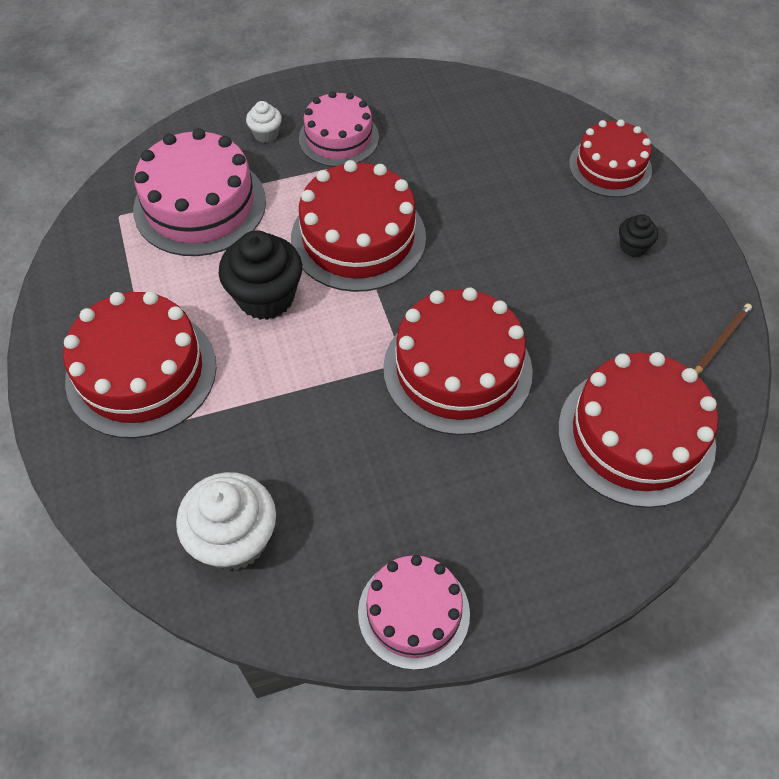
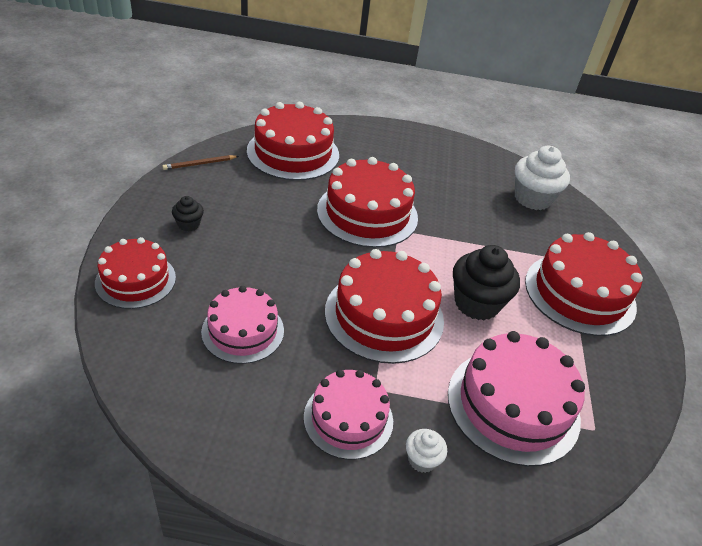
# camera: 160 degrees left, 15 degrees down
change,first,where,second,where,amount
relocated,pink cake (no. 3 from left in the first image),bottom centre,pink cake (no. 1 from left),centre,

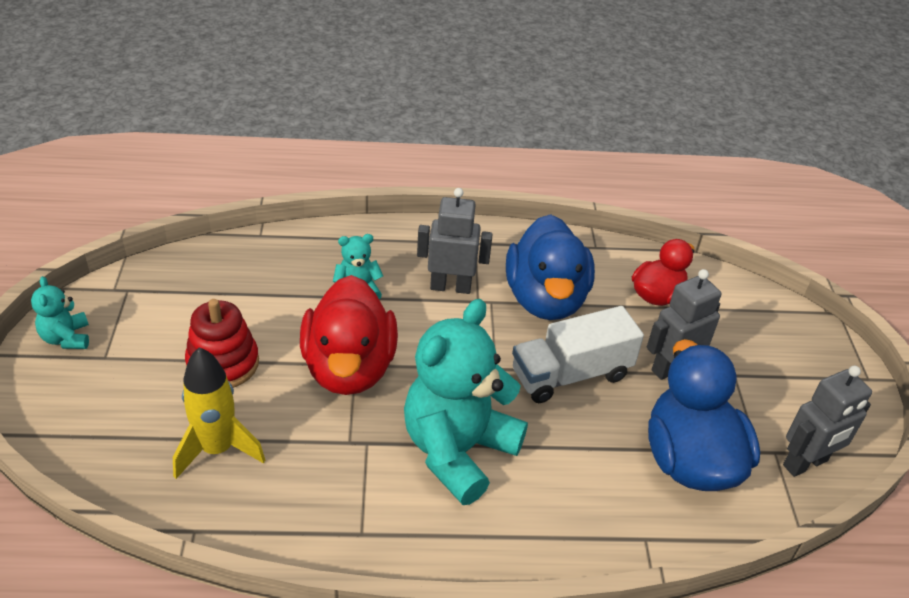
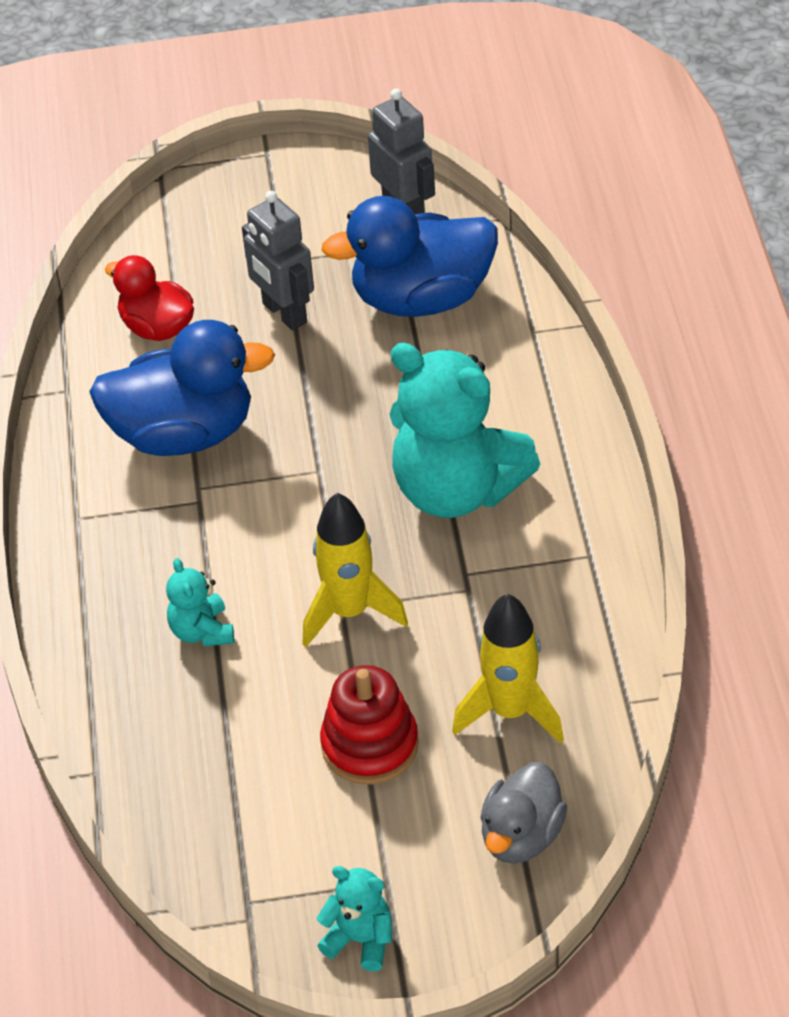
# camera: 90 degrees left, 5 degrees up
change,first,where,second,where,amount
missing,grey robot (no. 1 from left),centre,,,
missing,white truck,centre,,,
appeared,,,grey duck,bottom centre,
exchanged,red duck (no. 1 from left),centre,yellow rocket (no. 1 from left),centre,
spun,turquoise teddy bear (no. 1 from left in the first image),middle left,turquoise teddy bear (no. 2 from left),bottom centre,135 degrees counterclockwise

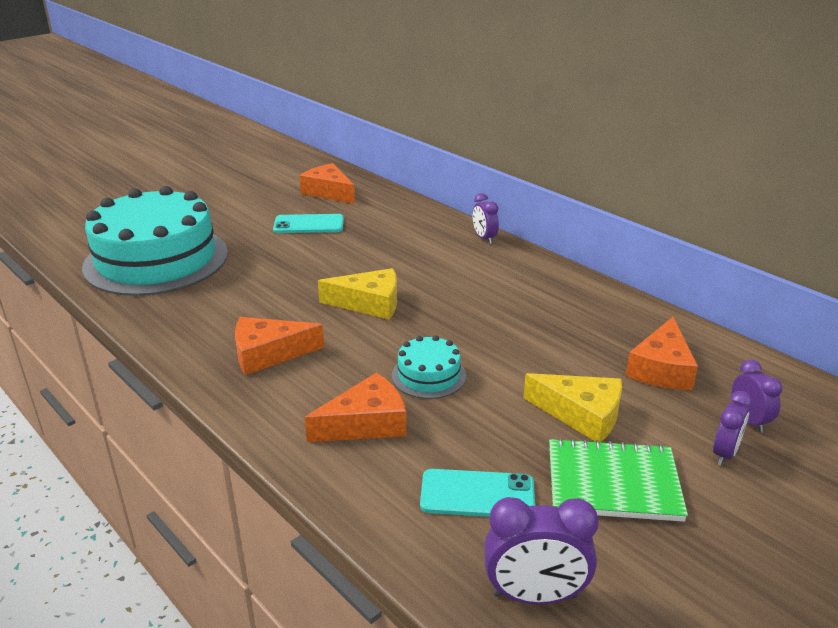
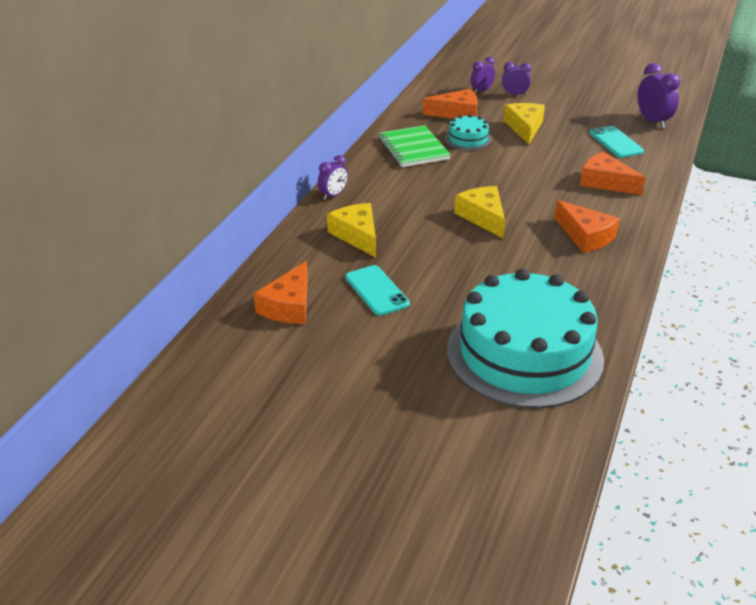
# camera: 115 degrees left, 5 degrees up
change,first,where,second,where,amount
appeared,,,yellow cheese (no. 1 from left),centre,
relocated,turquoise cake (no. 2 from left in the first image),centre,turquoise cake (no. 1 from left),top centre,
relocated,green notebook,bottom right,,top centre,

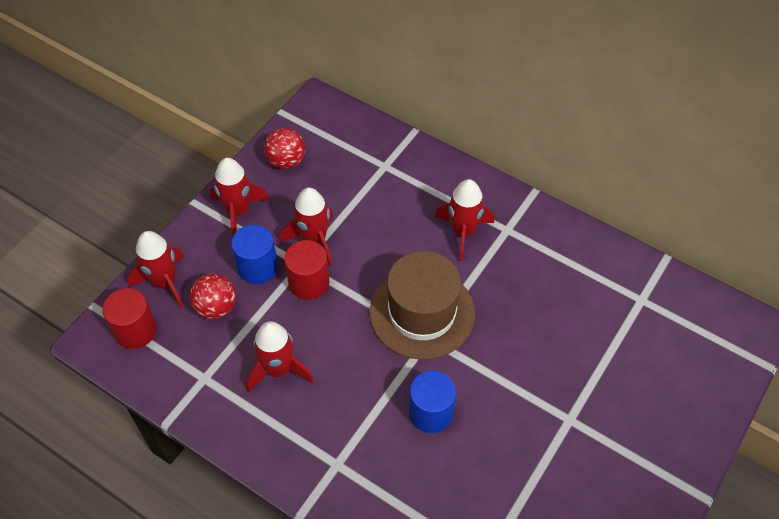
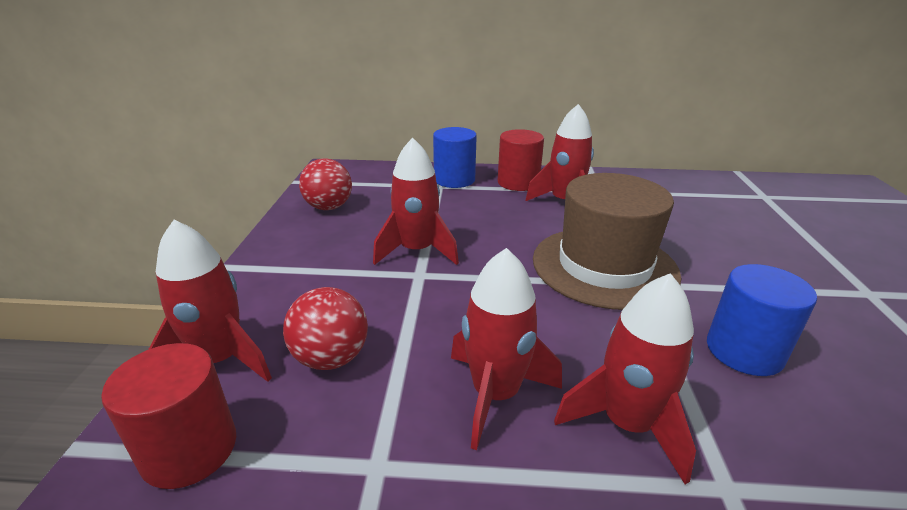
# camera: 30 degrees left, 25 degrees down
change,first,where,second,where,amount
relocated,red rocket (no. 2 from left in the first image),middle left,red rocket (no. 5 from left),bottom right,
relocated,blue cylinder (no. 1 from left),middle left,,top centre,
relocated,red cylinder (no. 2 from left),centre,,top centre,

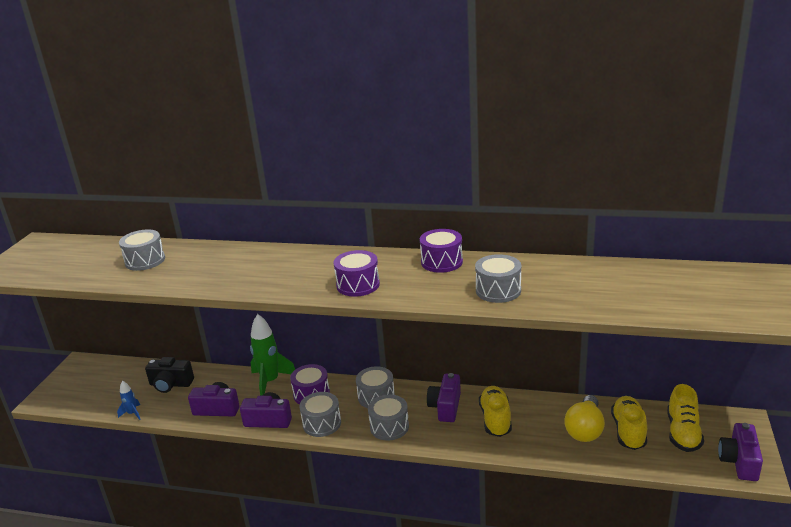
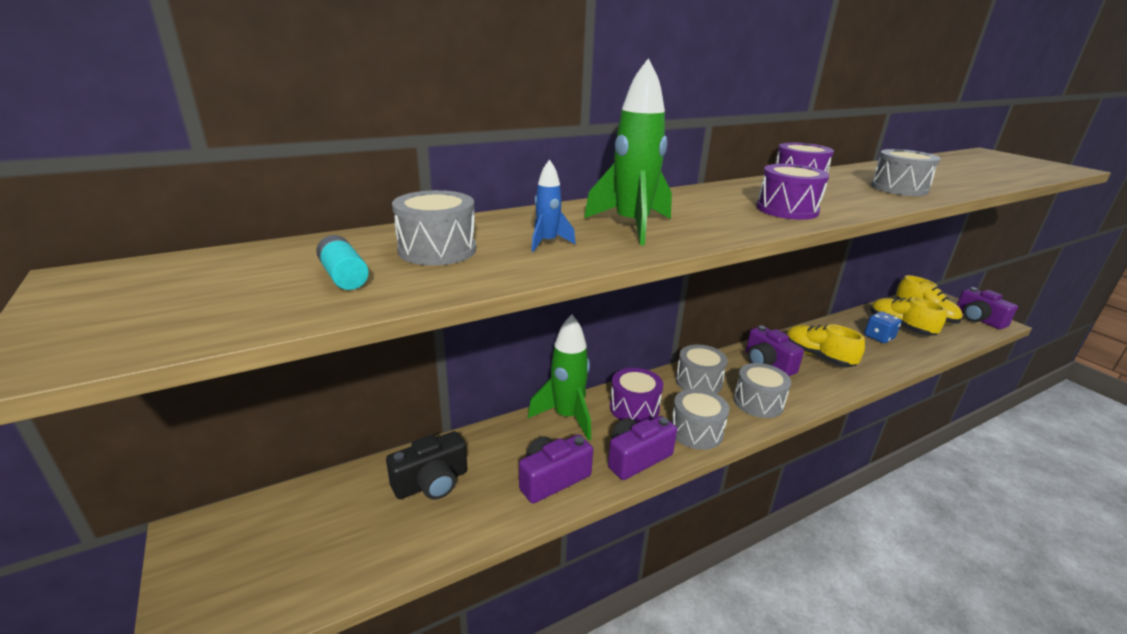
# camera: 45 degrees left, 0 degrees up
change,first,where,second,where,amount
appeared,,,turquoise battery,middle left,
appeared,,,green rocket (no. 2 from left),top centre,
relocated,blue rocket,bottom left,,top centre,
exchanged,yellow light bulb,bottom right,blue dice,middle right,

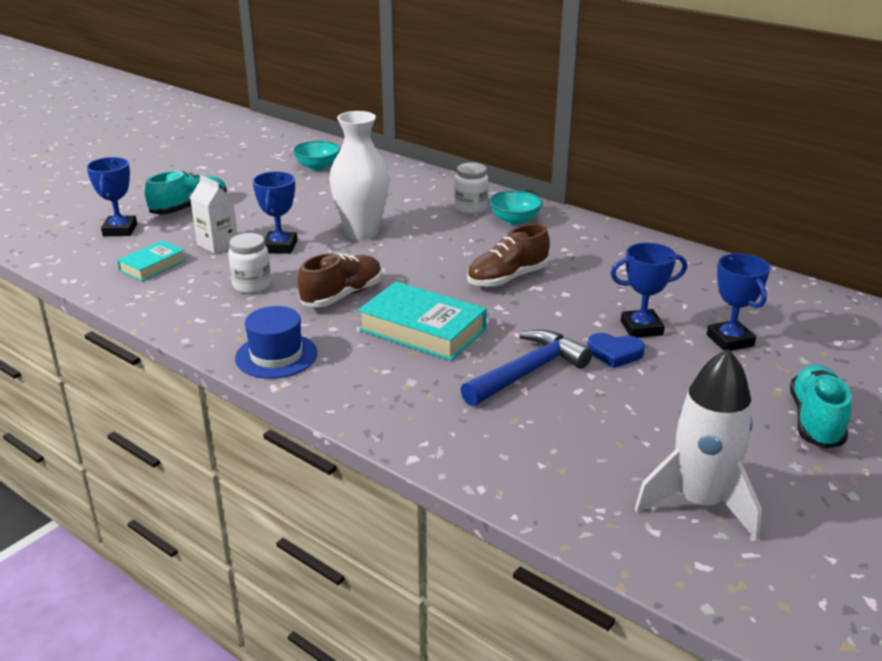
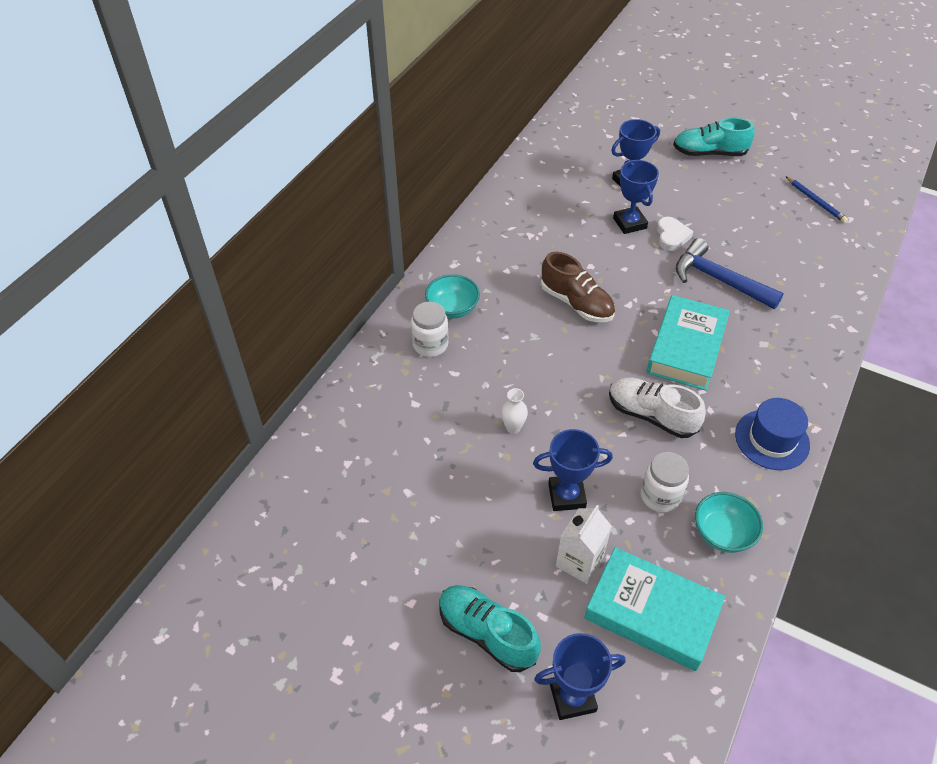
# camera: 100 degrees left, 20 degrees up
change,first,where,second,where,amount
relocated,turquoise bowl (no. 1 from left in the first image),top centre,turquoise bowl (no. 2 from left),bottom right,
exchanged,white rocket,bottom right,blue pencil,top right,
colour,brown shoe (no. 1 from left),centre,white shoe,middle right,
colour,blue heart,middle right,white heart,top right,
size,turquoise book (no. 1 from left),middle left,,bottom right,x1.74
size,white vase,top centre,,centre,x0.41

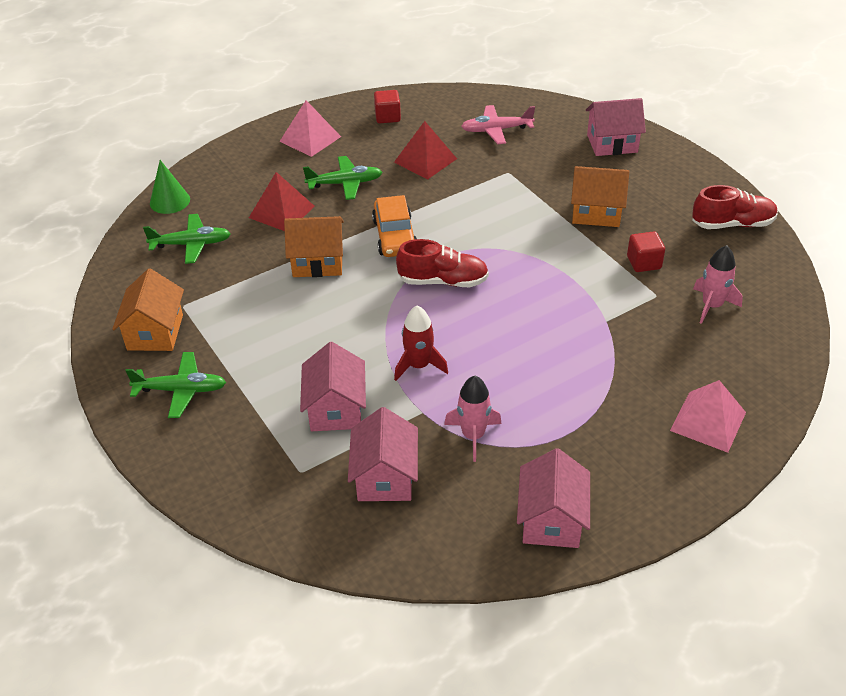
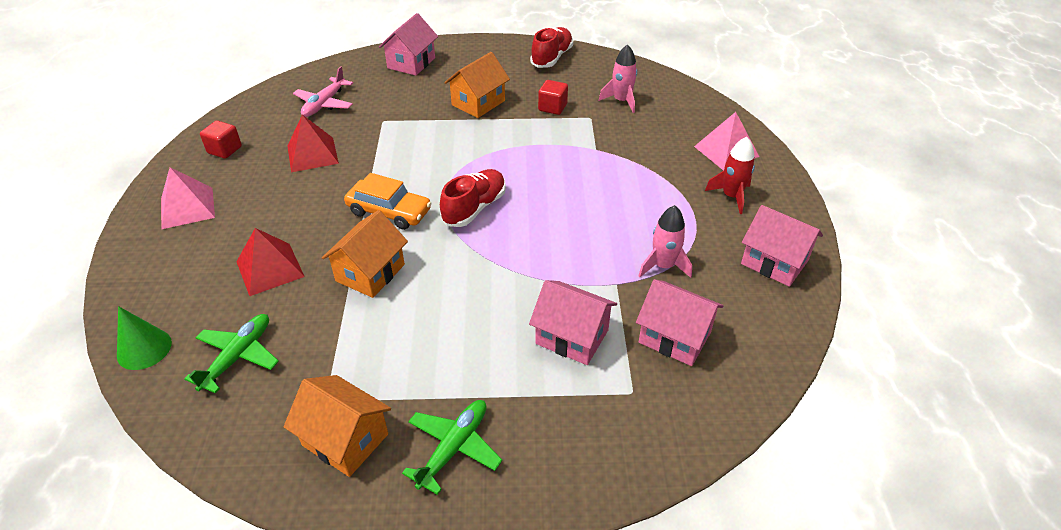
# camera: 60 degrees left, 0 degrees up
change,first,where,second,where,amount
missing,green plane (no. 3 from left),top centre,,,
relocated,red rocket,centre,,top right,

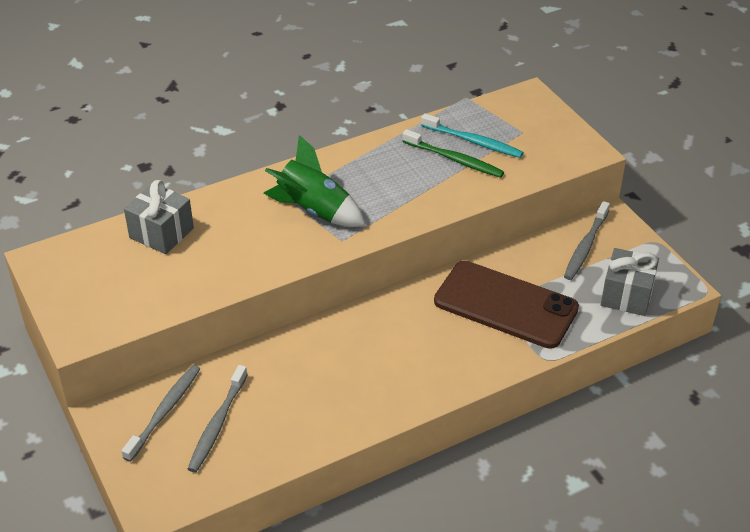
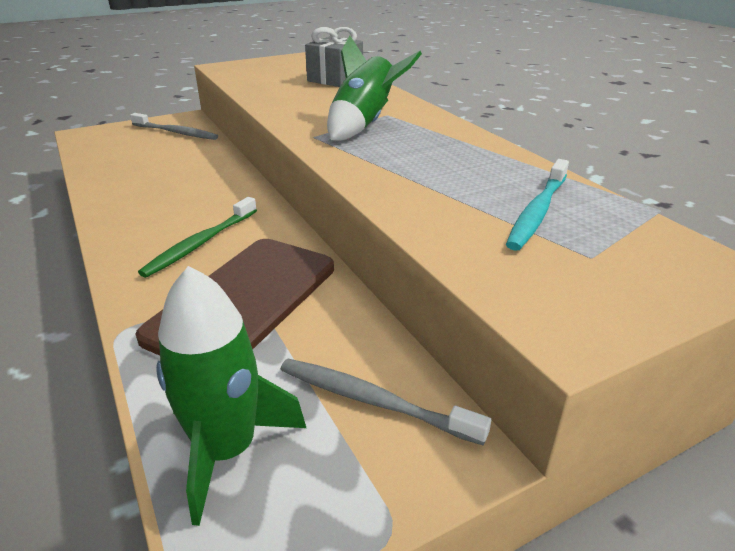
# camera: 90 degrees right, 10 degrees down
change,first,where,second,where,amount
missing,grey toothbrush (no. 2 from left),bottom left,,,
relocated,green toothbrush,top centre,,middle left,
exchanged,grey gift (no. 2 from left),middle right,green rocket (no. 1 from left),bottom left,

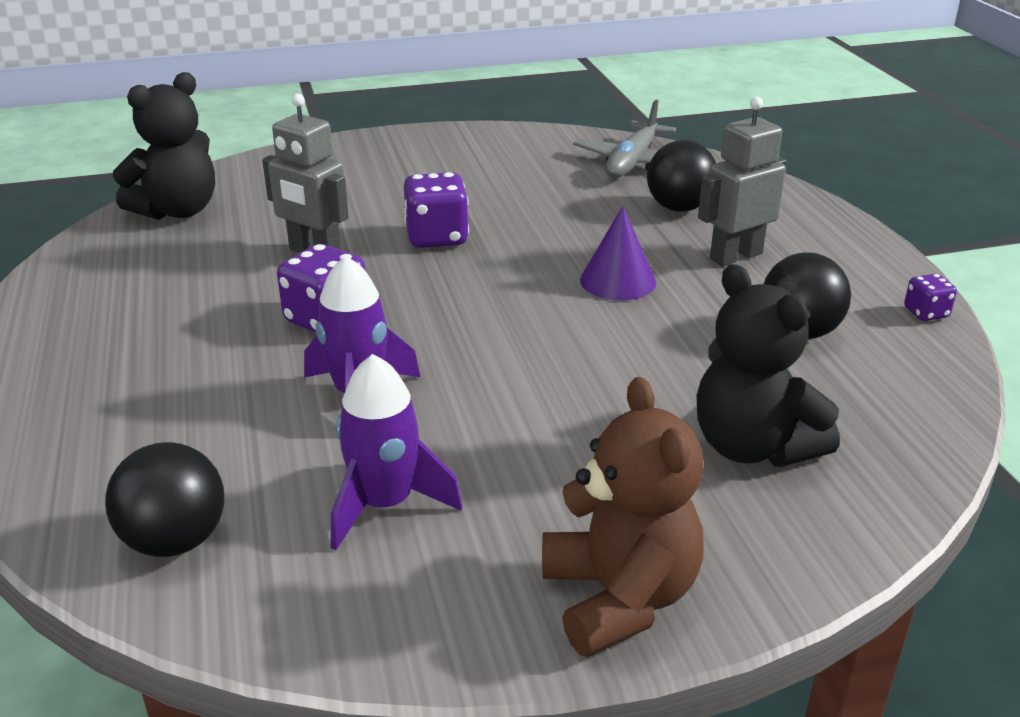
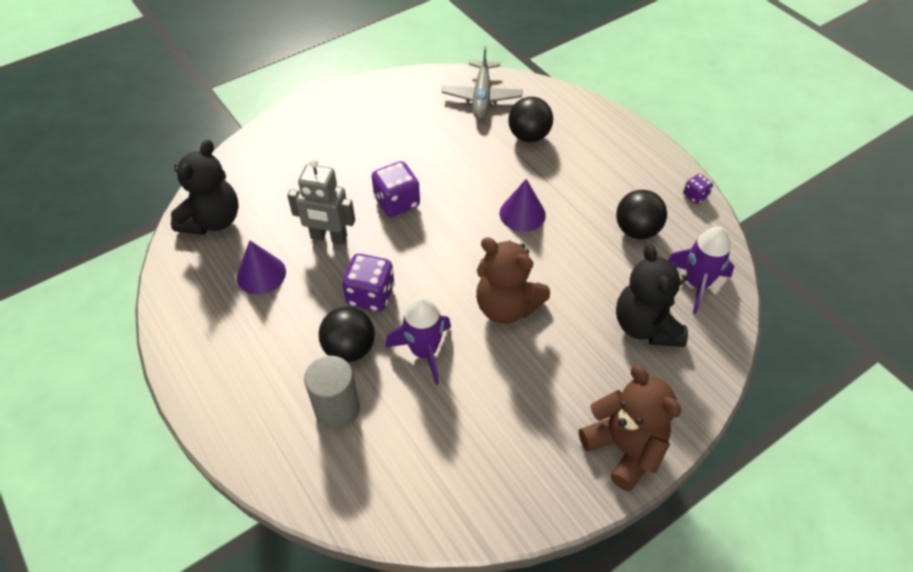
# camera: 20 degrees left, 20 degrees up
change,first,where,second,where,amount
missing,grey robot (no. 2 from left),top right,,,
appeared,,,purple cone (no. 1 from left),middle left,
appeared,,,grey cylinder,bottom centre,
appeared,,,brown teddy bear (no. 1 from left),centre,
relocated,black ball (no. 1 from left),bottom left,,centre,
relocated,purple rocket (no. 2 from left),centre,,middle right,
spun,black teddy bear (no. 2 from left),middle right,,middle right,45 degrees clockwise

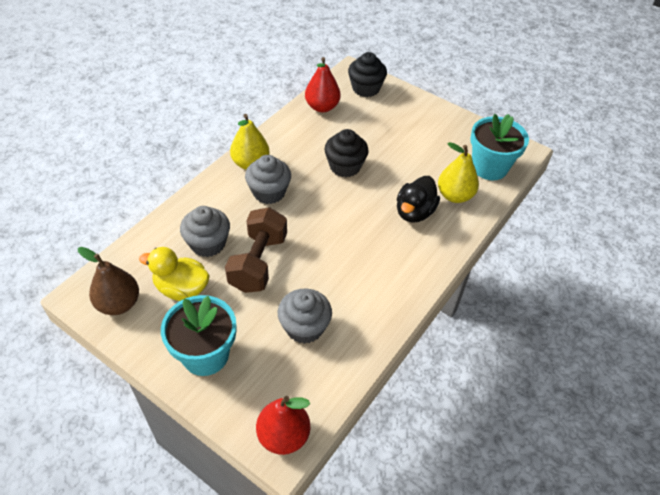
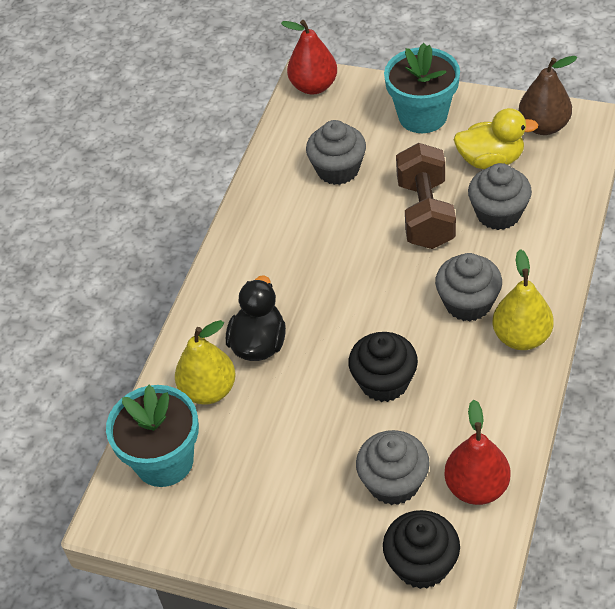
# camera: 170 degrees right, 0 degrees up
change,first,where,second,where,amount
appeared,,,grey cupcake (no. 2 from left),bottom centre,

